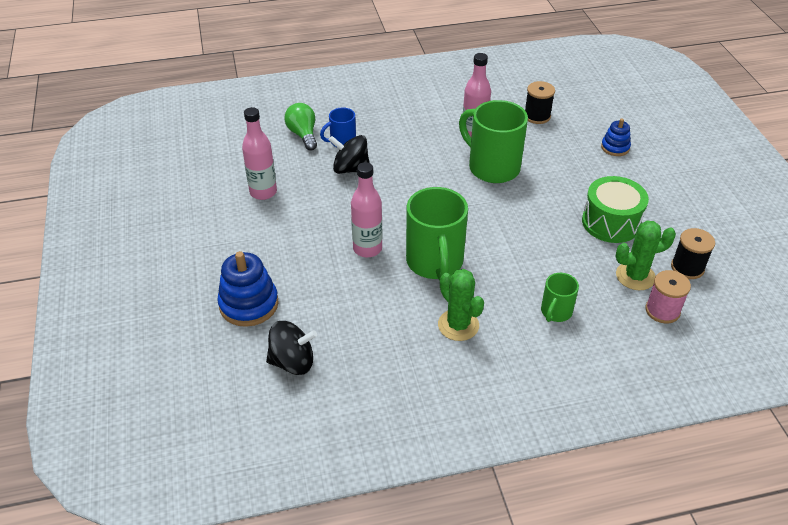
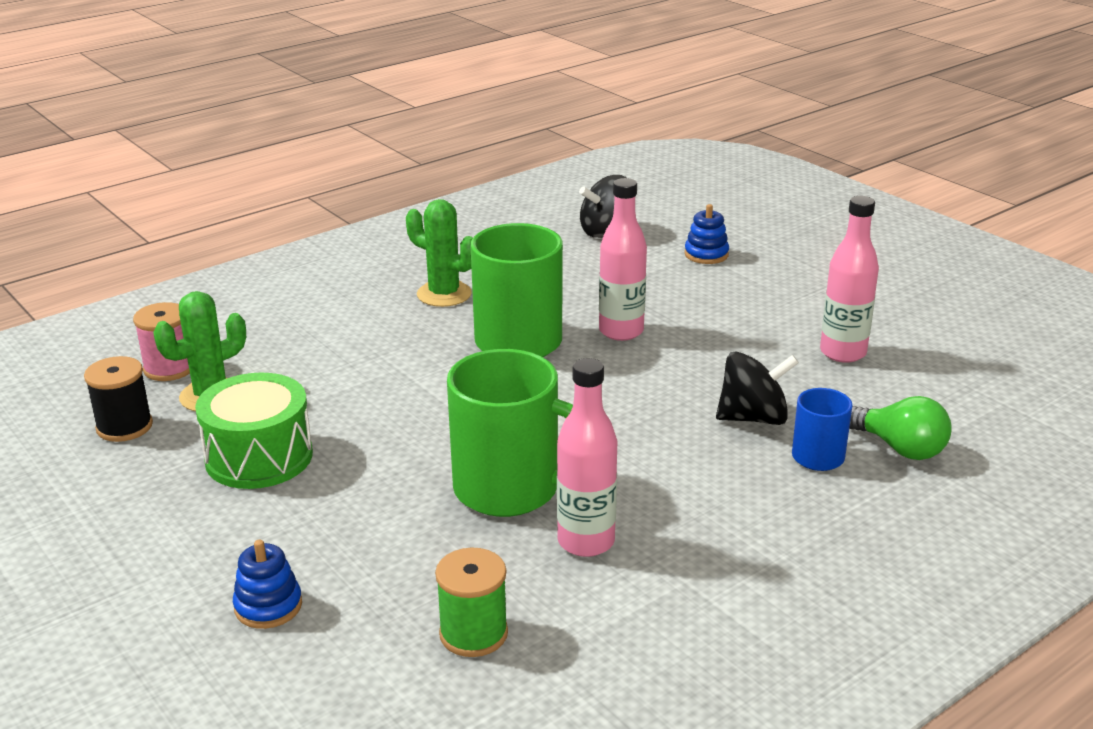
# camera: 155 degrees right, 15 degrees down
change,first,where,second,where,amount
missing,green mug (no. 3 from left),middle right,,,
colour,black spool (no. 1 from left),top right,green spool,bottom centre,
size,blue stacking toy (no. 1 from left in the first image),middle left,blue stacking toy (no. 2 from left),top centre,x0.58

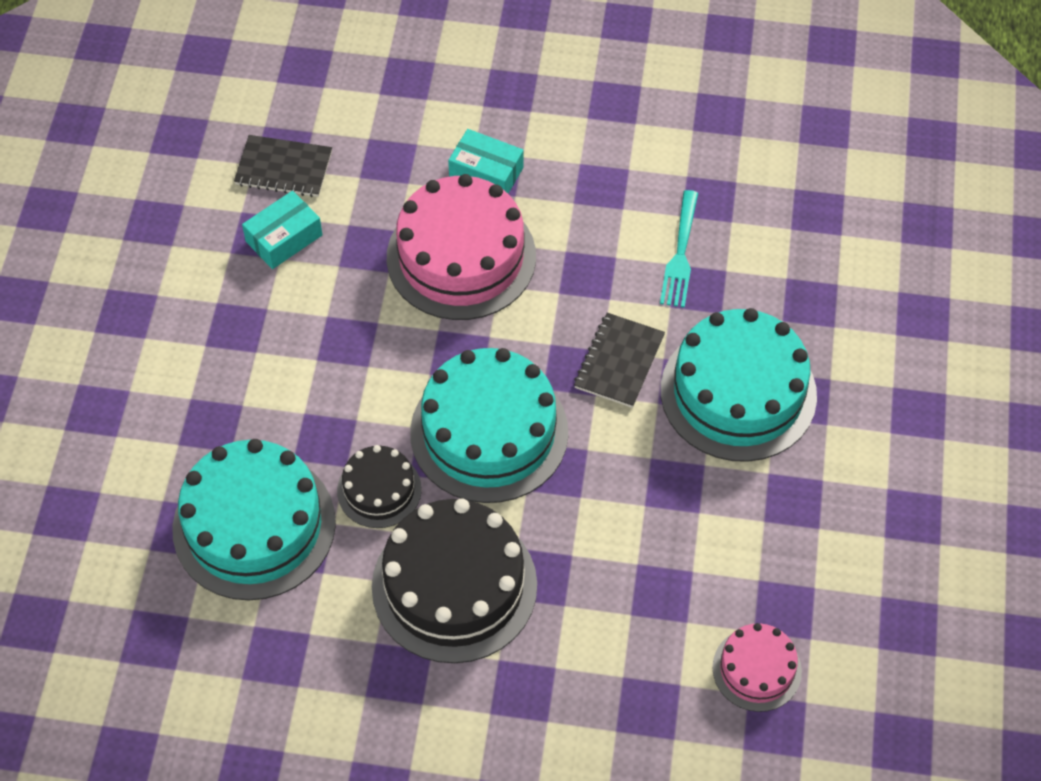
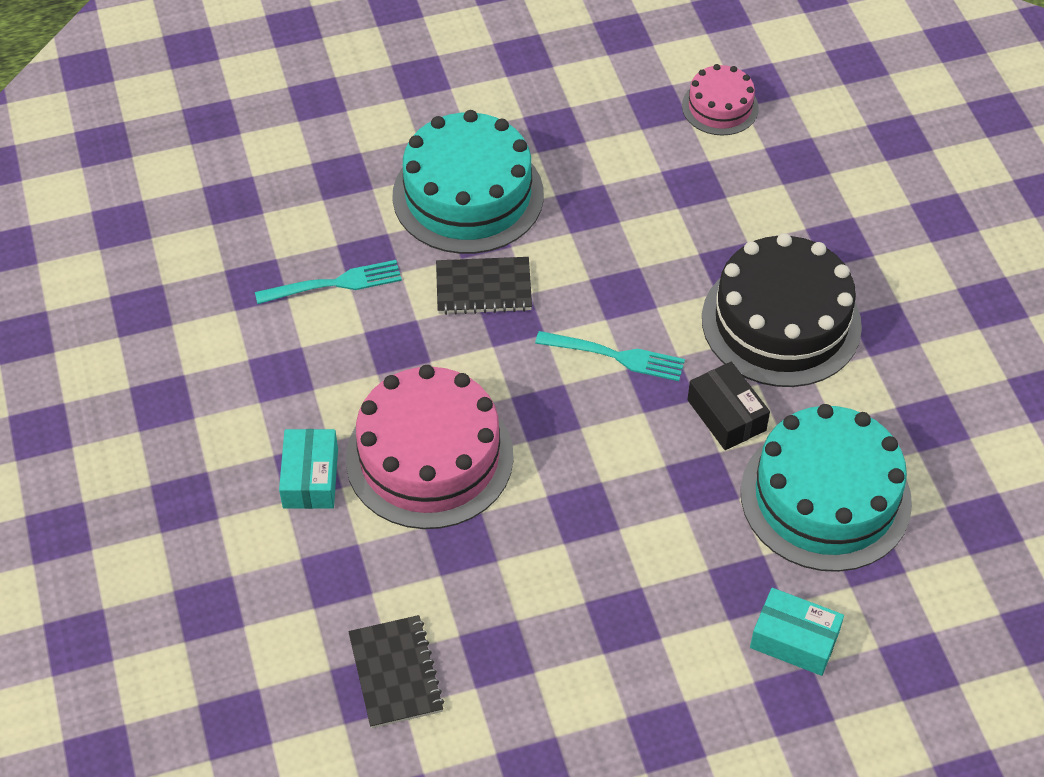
# camera: 115 degrees left, 5 degrees down
change,first,where,second,where,amount
relocated,turquoise box (no. 1 from left in the first image),top left,turquoise box (no. 2 from left),bottom right,
exchanged,black cake (no. 1 from left),centre,black box,middle right,
exchanged,turquoise cake (no. 2 from left),centre,turquoise fork (no. 2 from left),centre,

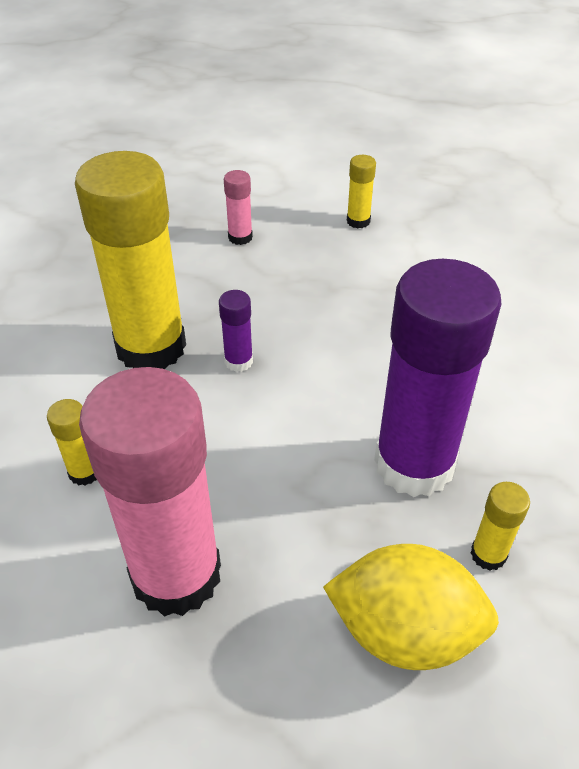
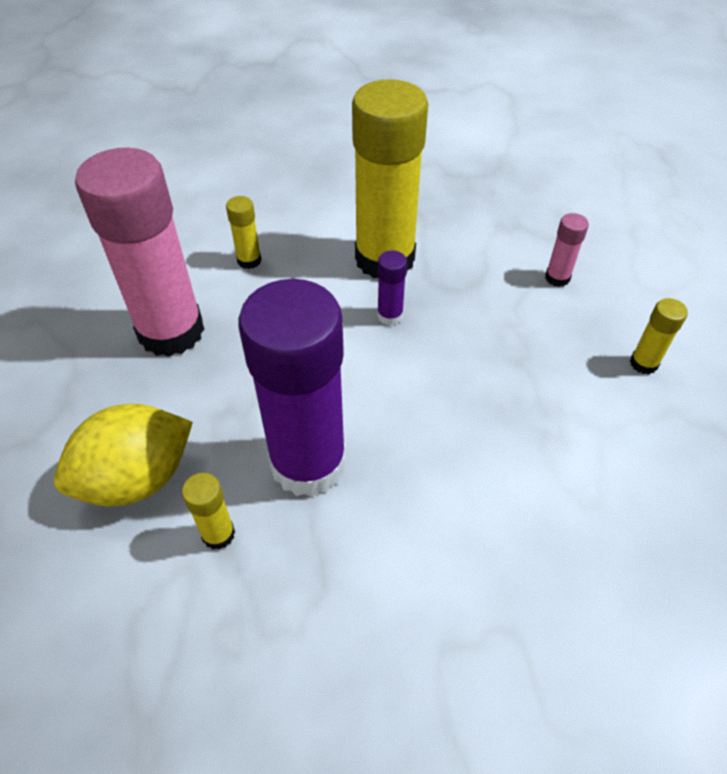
# camera: 75 degrees right, 5 degrees up
change,first,where,second,where,amount
spun,yellow lemon,bottom right,,middle left,60 degrees clockwise

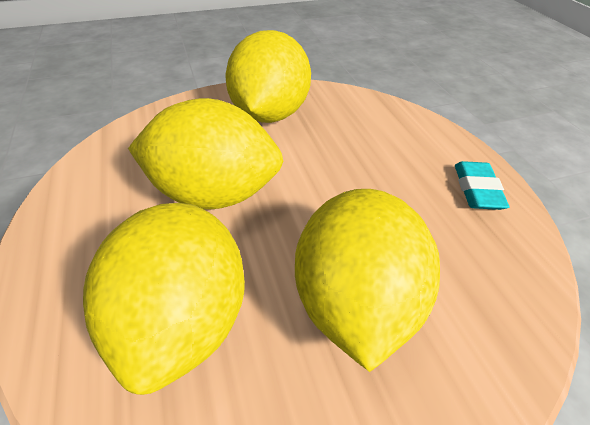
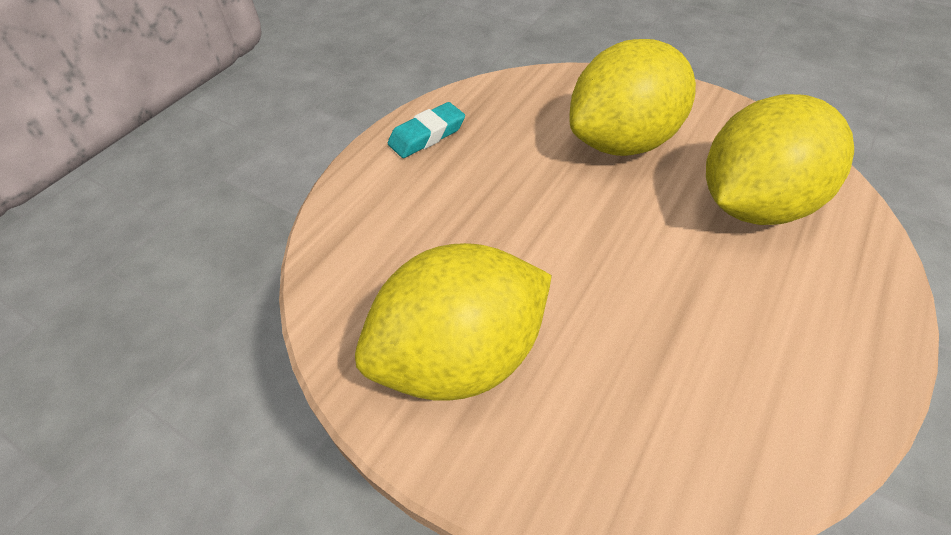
# camera: 125 degrees left, 5 degrees up
change,first,where,second,where,amount
missing,yellow lemon (no. 2 from left),centre,,,

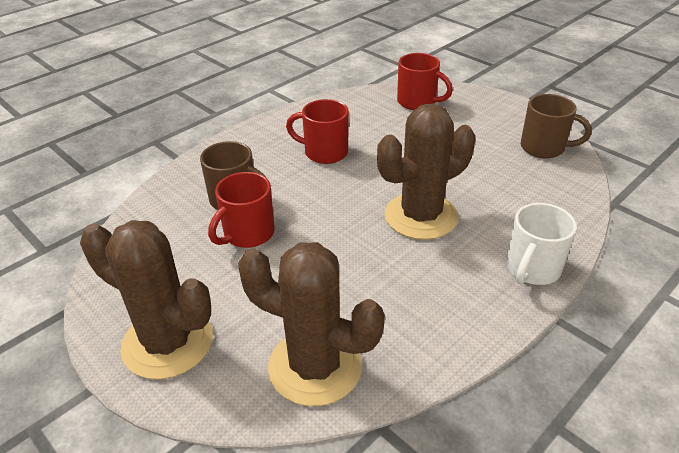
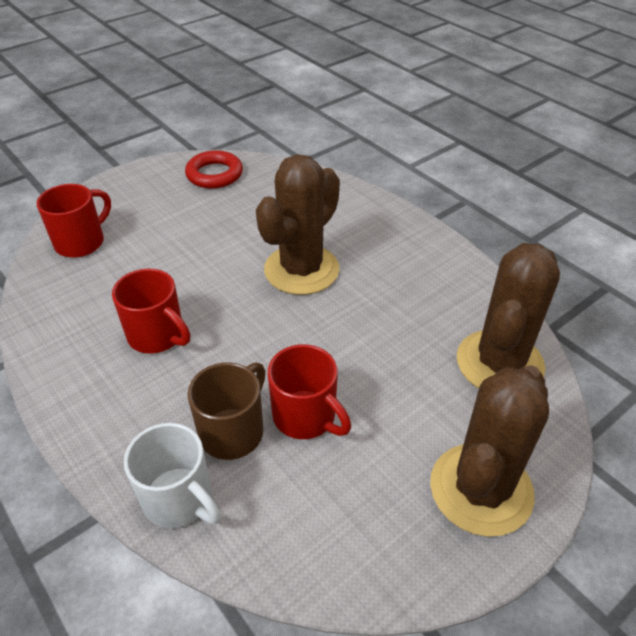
# camera: 85 degrees left, 5 degrees up
change,first,where,second,where,amount
relocated,white mug,middle right,,bottom left,
exchanged,brown mug (no. 2 from left),top right,red ring,top centre,
spun,red mug (no. 2 from left),top centre,,middle left,75 degrees counterclockwise
spun,brown cactus (no. 3 from left in the first image),centre,brown cactus (no. 1 from left),centre,60 degrees clockwise

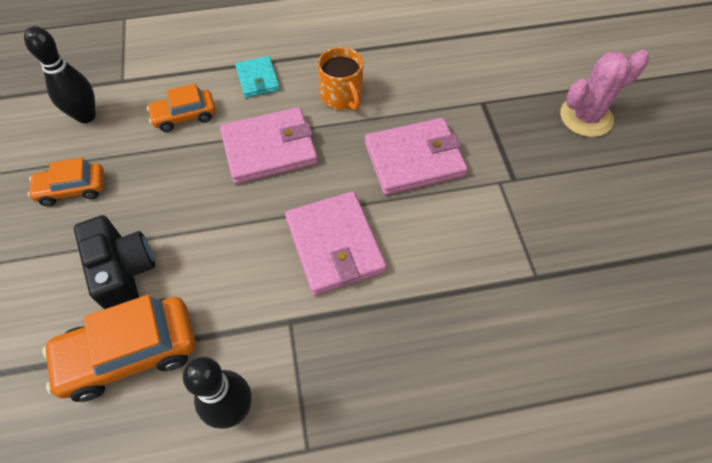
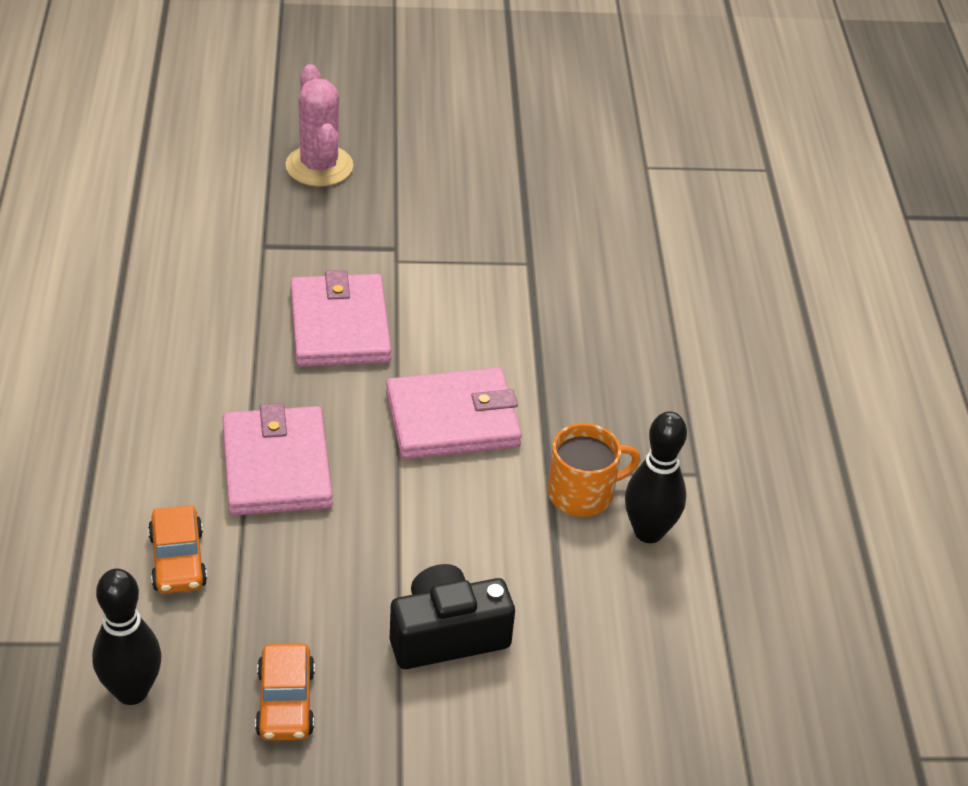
# camera: 85 degrees left, 15 degrees down
change,first,where,second,where,amount
missing,orange car (no. 2 from left),bottom left,,,
missing,turquoise wallet,top centre,,,
relocated,orange mug,top centre,,centre,

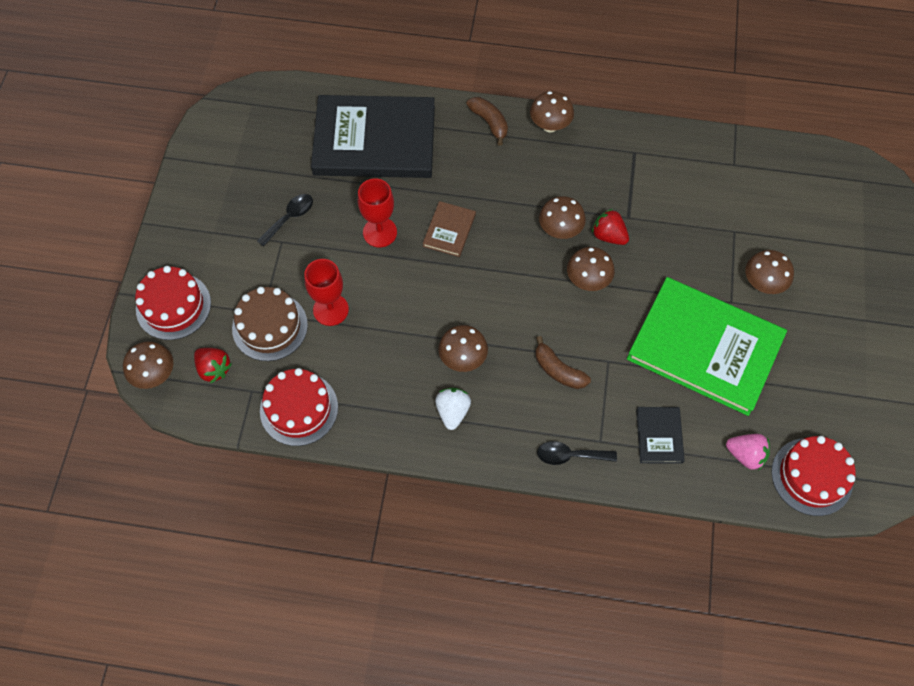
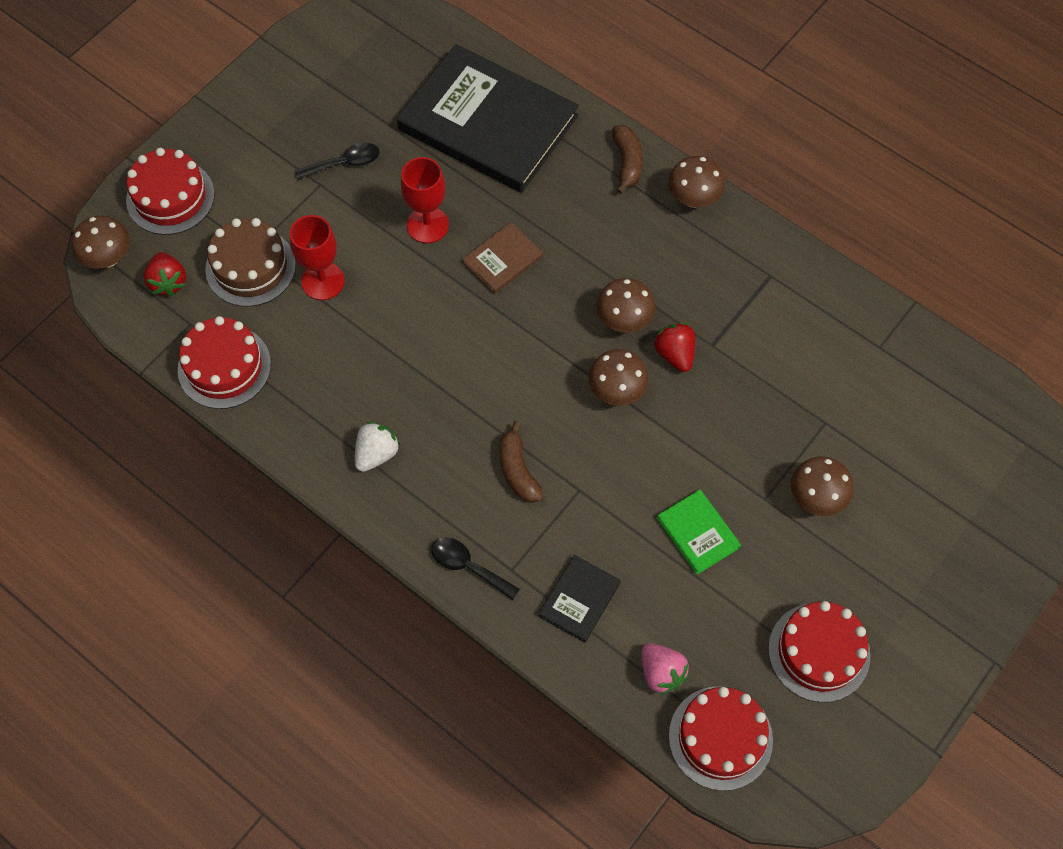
# camera: 30 degrees right, 0 degrees up
change,first,where,second,where,amount
missing,brown mushroom (no. 2 from left),centre,,,
appeared,,,red cake (no. 4 from left),bottom right,
size,green book,middle right,,centre,x0.42

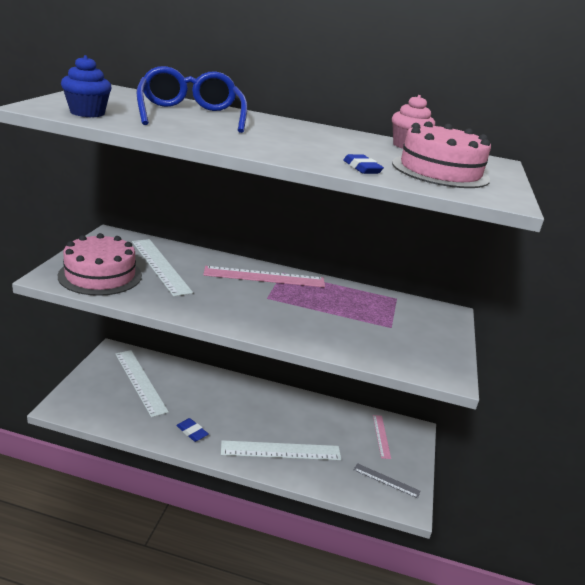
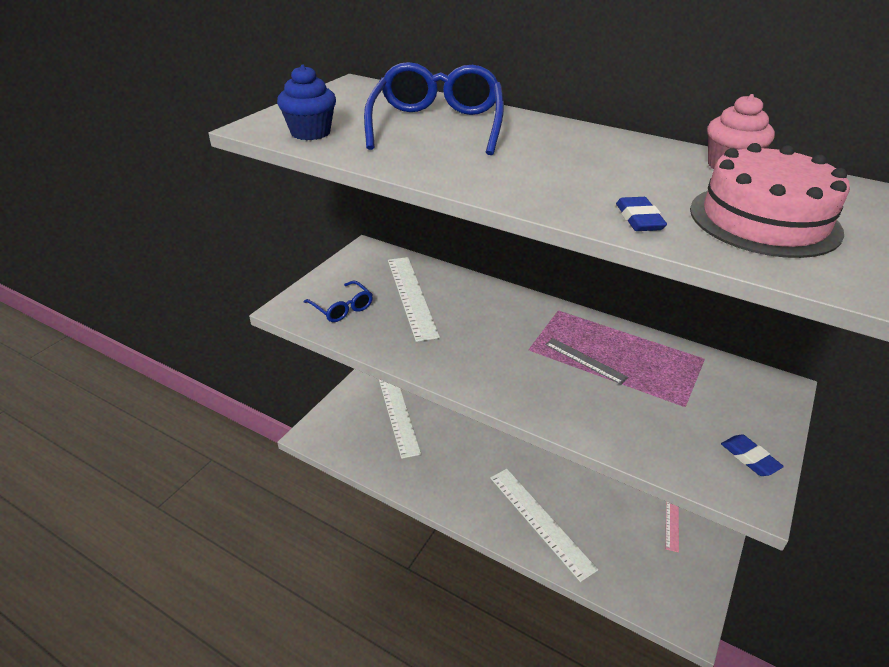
# camera: 20 degrees right, 10 degrees up
change,first,where,second,where,amount
missing,pink ruler (no. 1 from left),centre,,,
relocated,blue eraser (no. 1 from left in the first image),bottom left,blue eraser (no. 2 from left),bottom right,
relocated,grey ruler,bottom centre,,centre,
exchanged,pink cake (no. 1 from left),middle left,blue glasses (no. 1 from left),centre,
spun,white ruler (no. 3 from left),bottom centre,,bottom centre,45 degrees clockwise

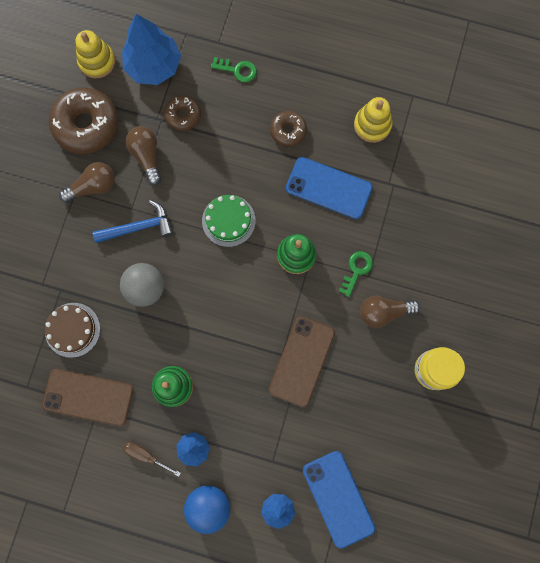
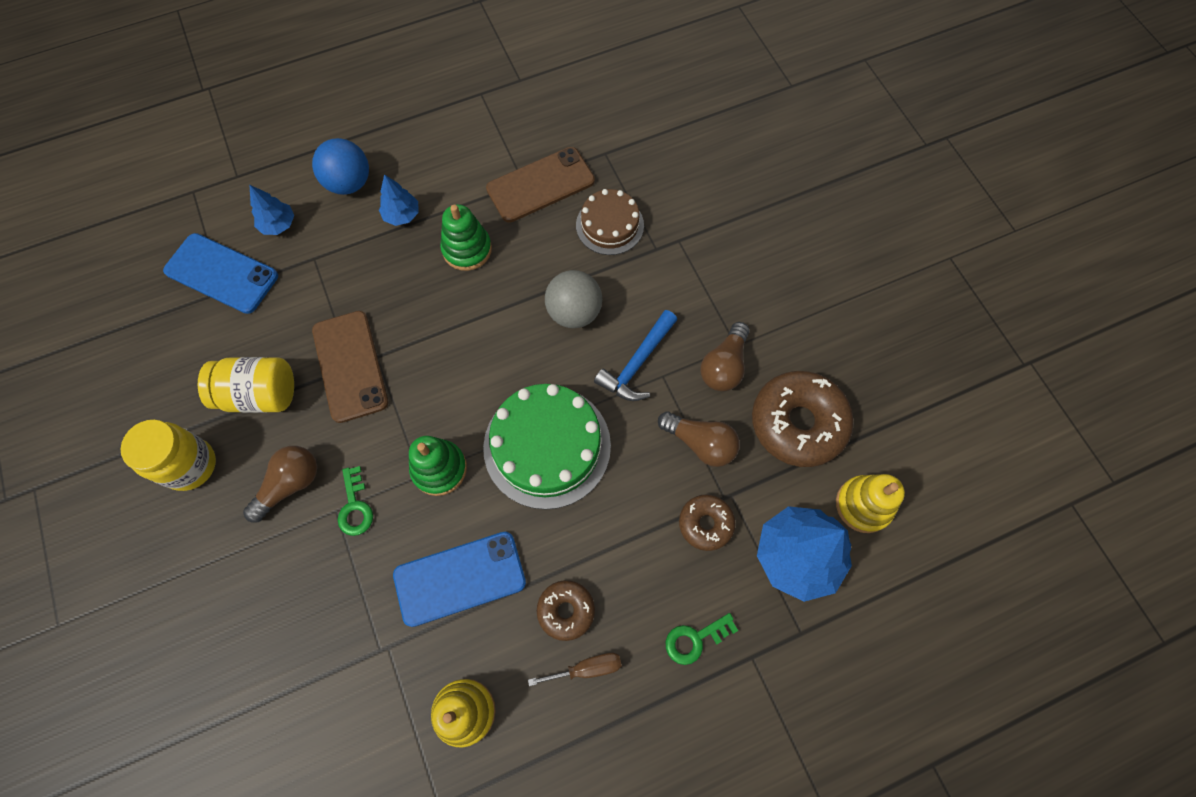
# camera: 140 degrees right, 10 degrees down
change,first,where,second,where,amount
appeared,,,yellow jar (no. 2 from left),middle left,
relocated,brown screwdriver,bottom left,,bottom centre,
size,green cake,centre,,centre,x1.66

